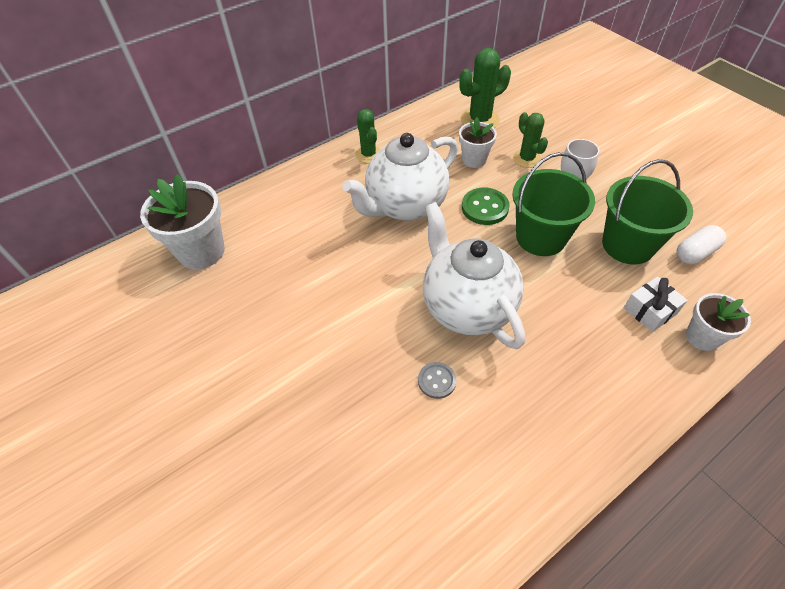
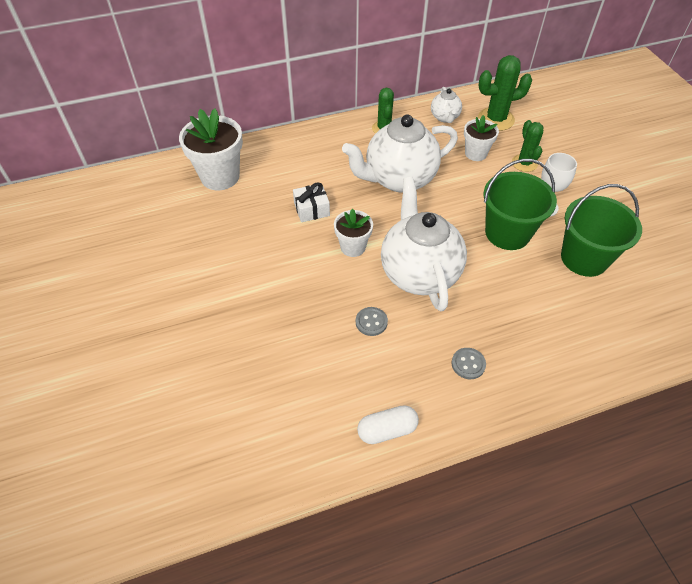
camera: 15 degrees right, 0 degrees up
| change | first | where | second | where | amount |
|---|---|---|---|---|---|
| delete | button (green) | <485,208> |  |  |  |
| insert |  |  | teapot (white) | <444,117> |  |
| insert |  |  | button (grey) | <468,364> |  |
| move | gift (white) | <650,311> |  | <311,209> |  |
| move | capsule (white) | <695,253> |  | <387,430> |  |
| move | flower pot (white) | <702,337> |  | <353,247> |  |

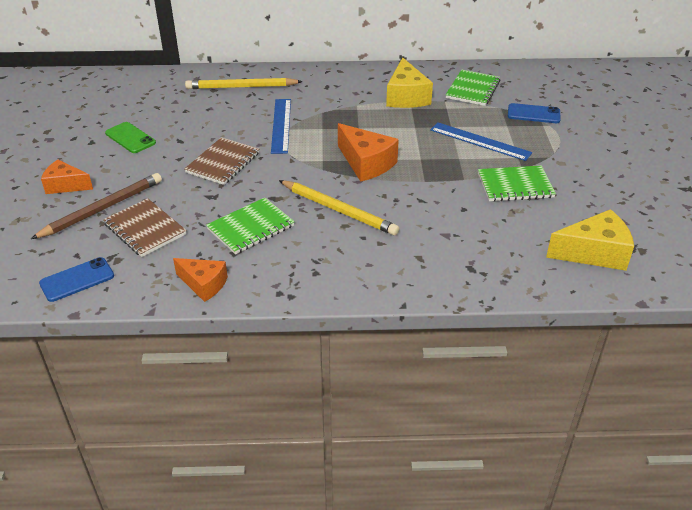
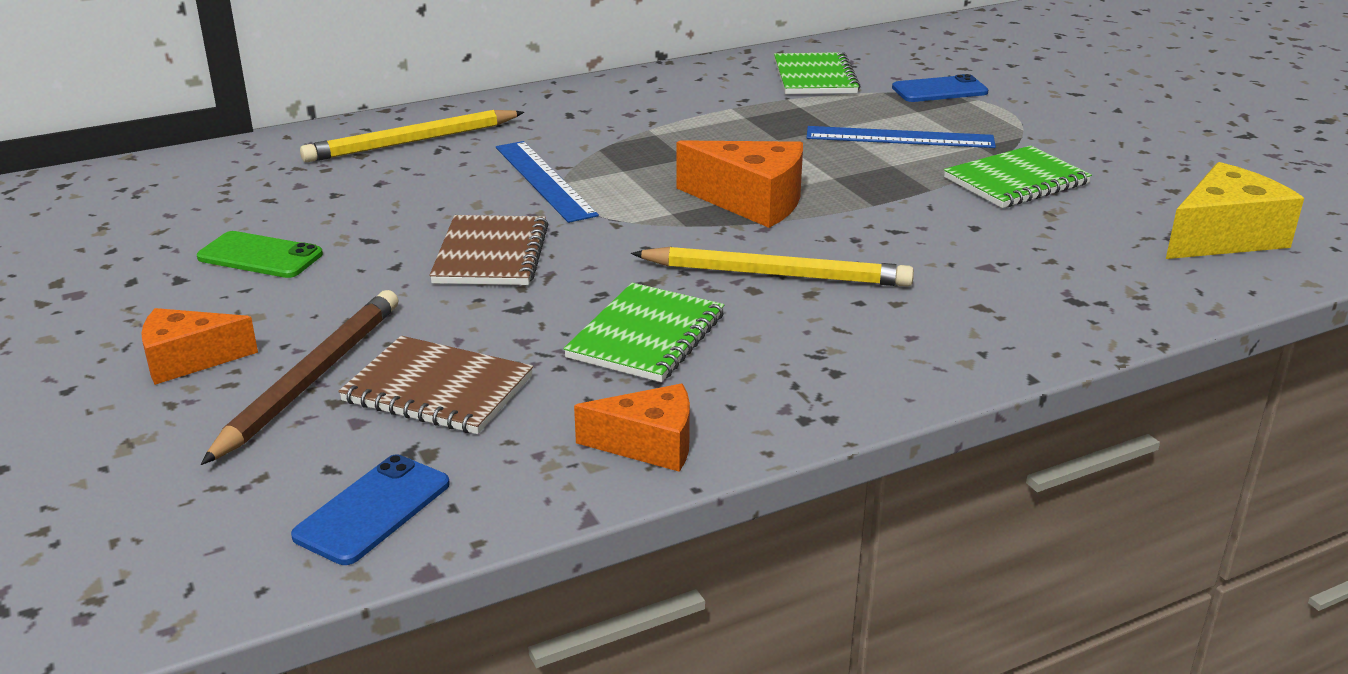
camera: 25 degrees left, 10 degrees down
| change | first | where | second | where | amount |
|---|---|---|---|---|---|
| delete | cheese (yellow) | <406,97> |  |  |  |

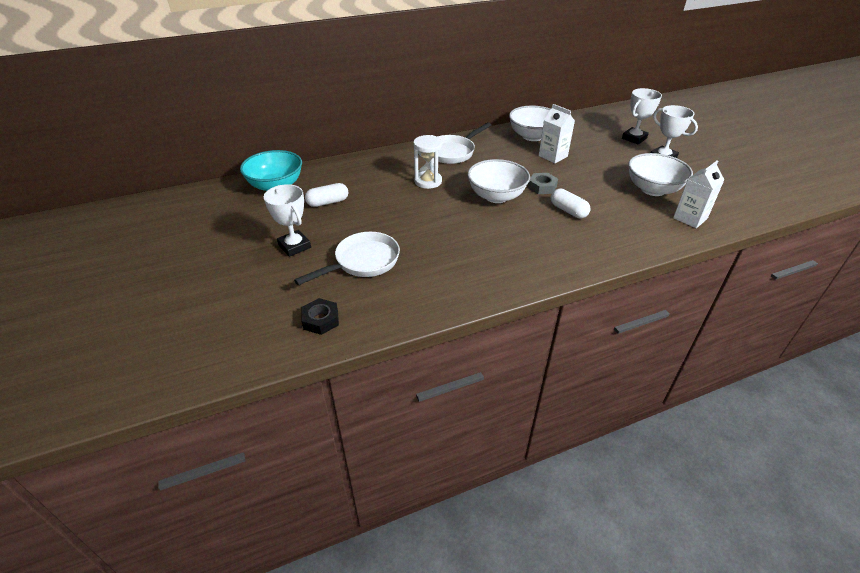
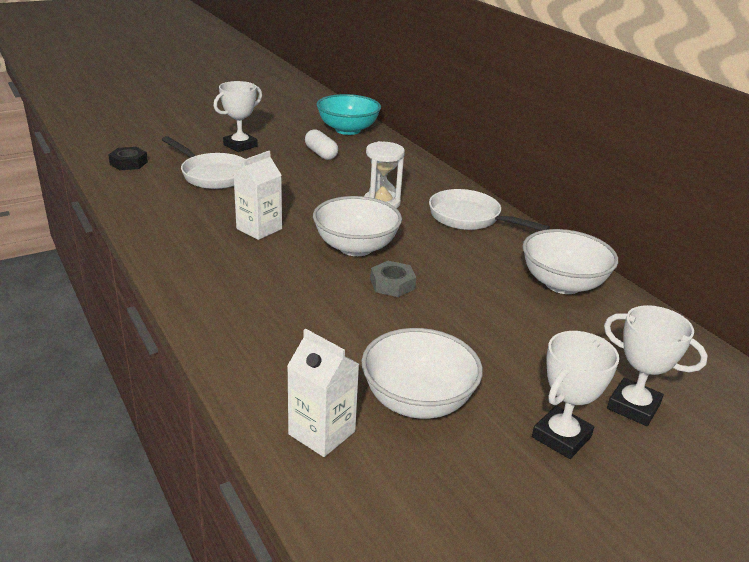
camera: 80 degrees right, 10 degrees down
| change | first | where | second | where | amount |
|---|---|---|---|---|---|
| delete | capsule (white) | <568,211> |  |  |  |
| move | carton (white) | <553,156> |  | <259,229> |  |

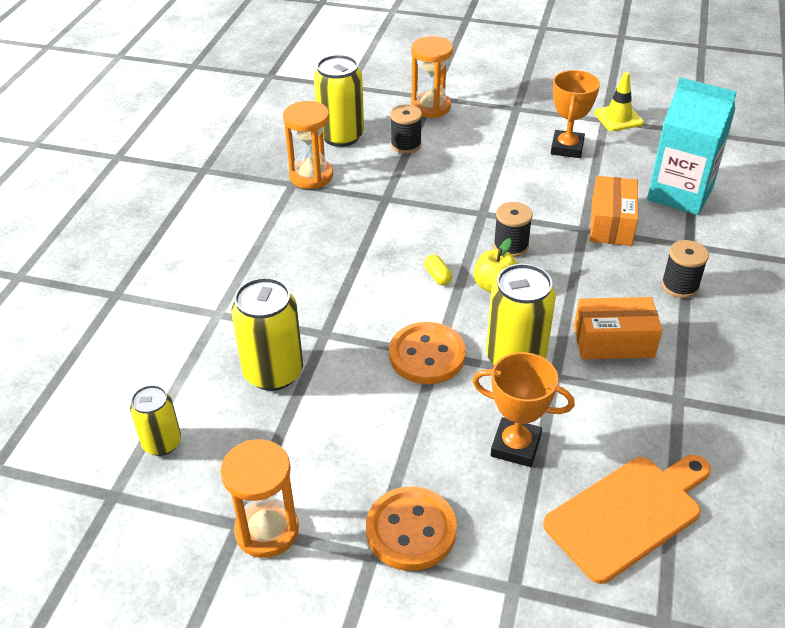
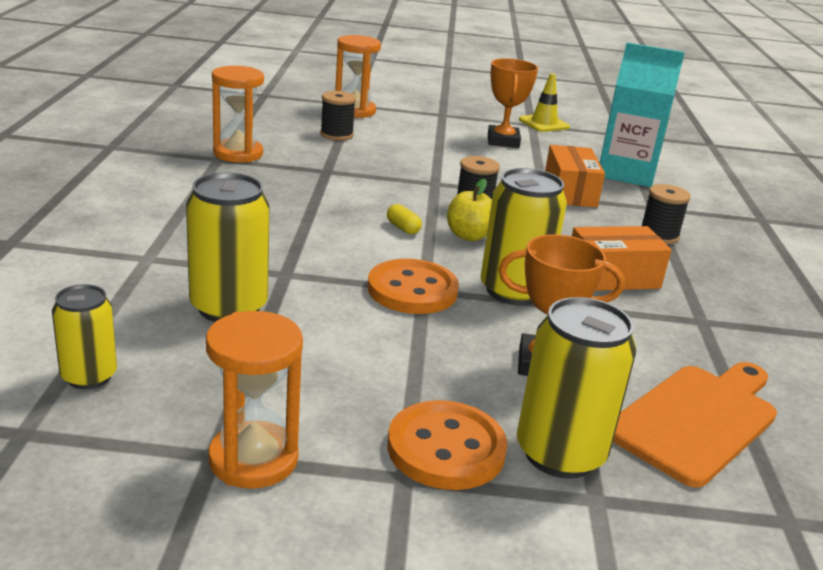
camera: 15 degrees left, 15 degrees down
| change | first | where | second | where | amount |
|---|---|---|---|---|---|
| move | can (yellow) | <341,136> |  | <560,453> |  |

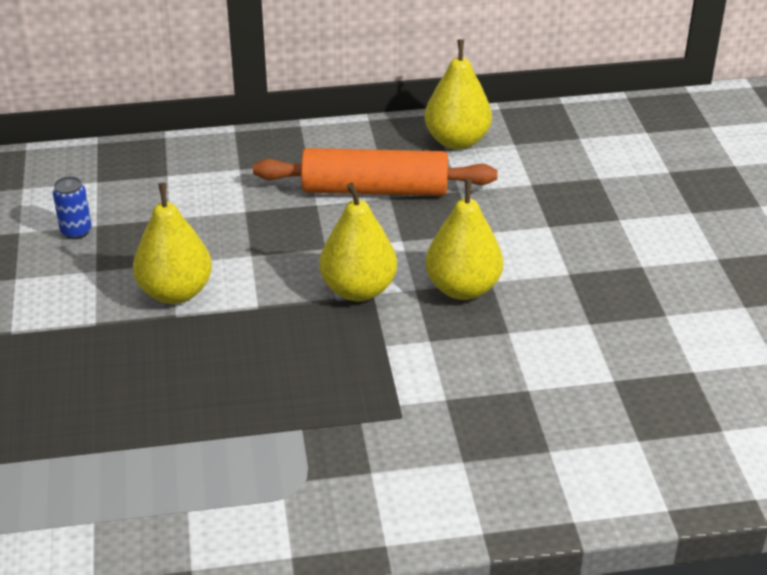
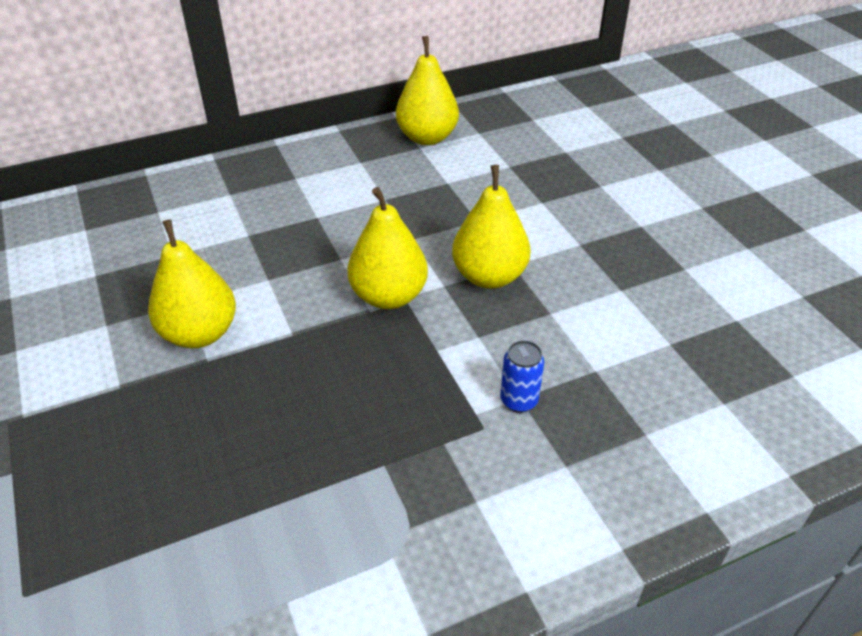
camera: 15 degrees left, 5 degrees up
| change | first | where | second | where | amount |
|---|---|---|---|---|---|
| delete | rolling pin (orange) | <375,189> |  |  |  |
| move | can (blue) | <76,231> |  | <519,400> |  |

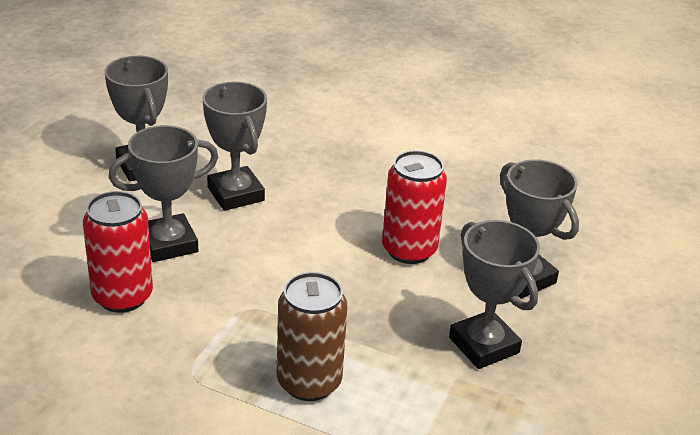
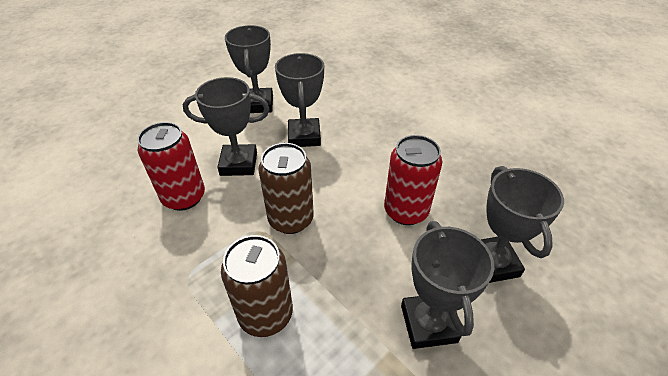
camera: 25 degrees right, 10 degrees up
| change | first | where | second | where | amount |
|---|---|---|---|---|---|
| insert |  |  | can (brown) | <291,219> |  |

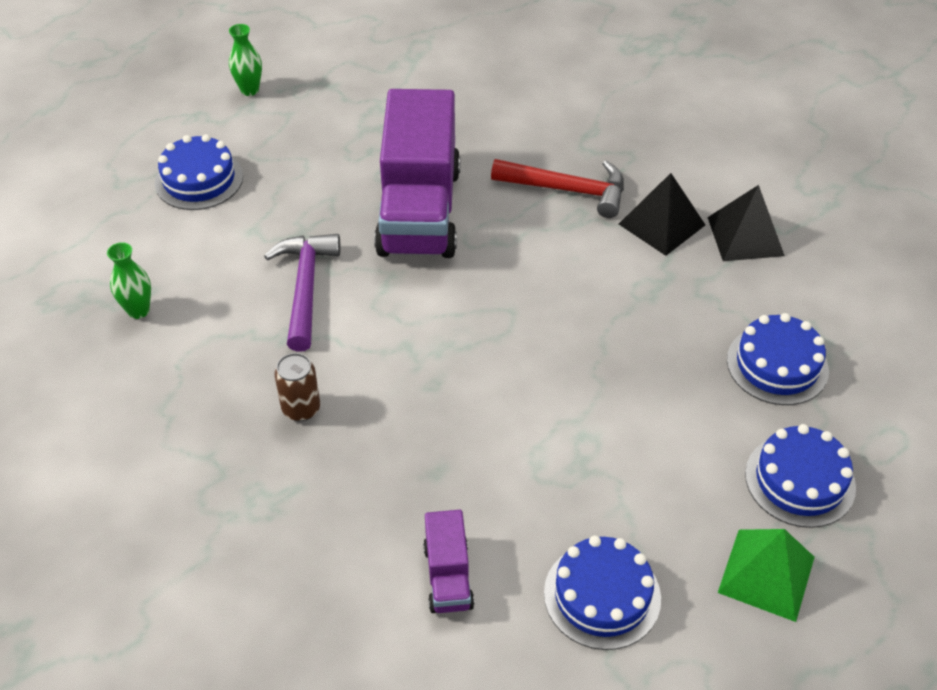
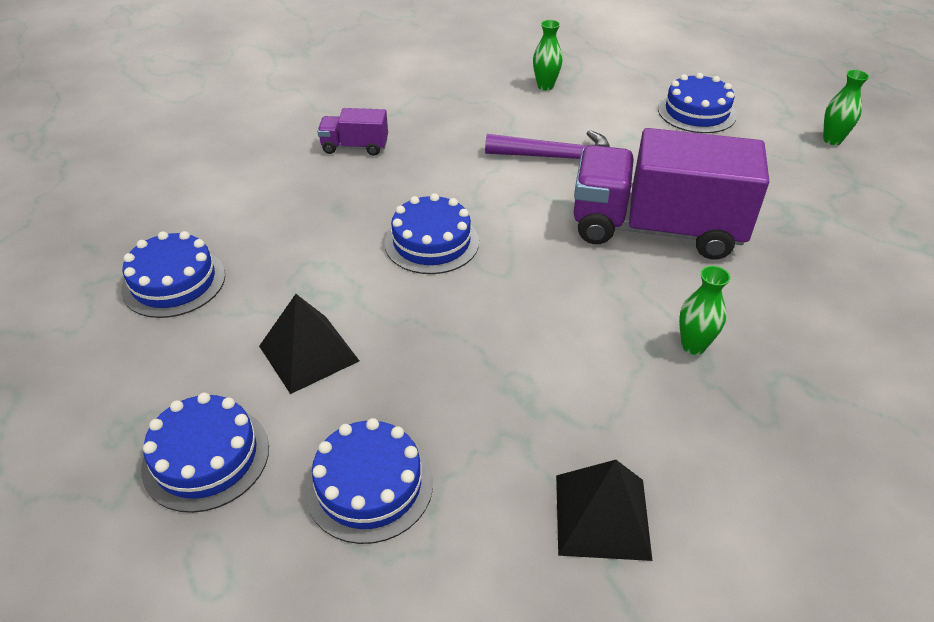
camera: 100 degrees right, 5 degrees down
| change | first | where | second | where | amount |
|---|---|---|---|---|---|
| delete | can (brown) | <301,408> |  |  |  |
| delete | pyramid (green) | <766,574> |  |  |  |
| insert |  |  | cake (blue) | <431,242> |  |
| move | truck (purple) | <448,576> |  | <355,147> |  |
| move | pyramid (black) | <661,224> |  | <309,353> |  |
| replace | hammer (red) | <567,190> | vase (green) | <693,345> |  |

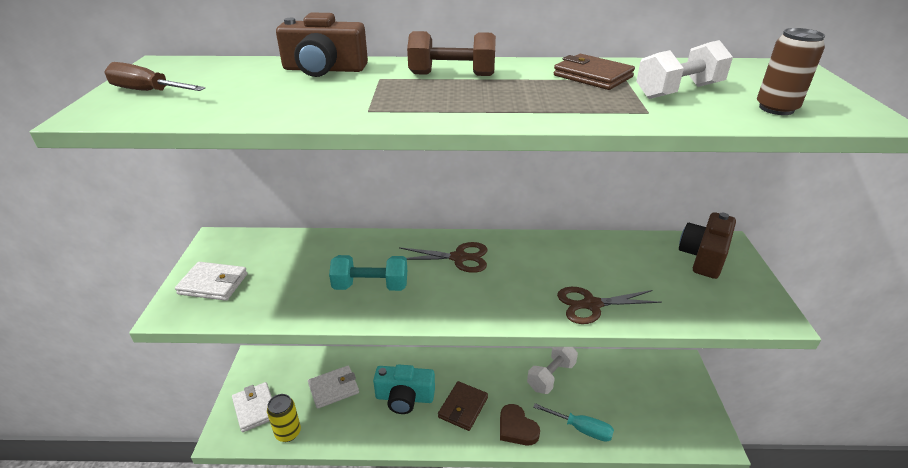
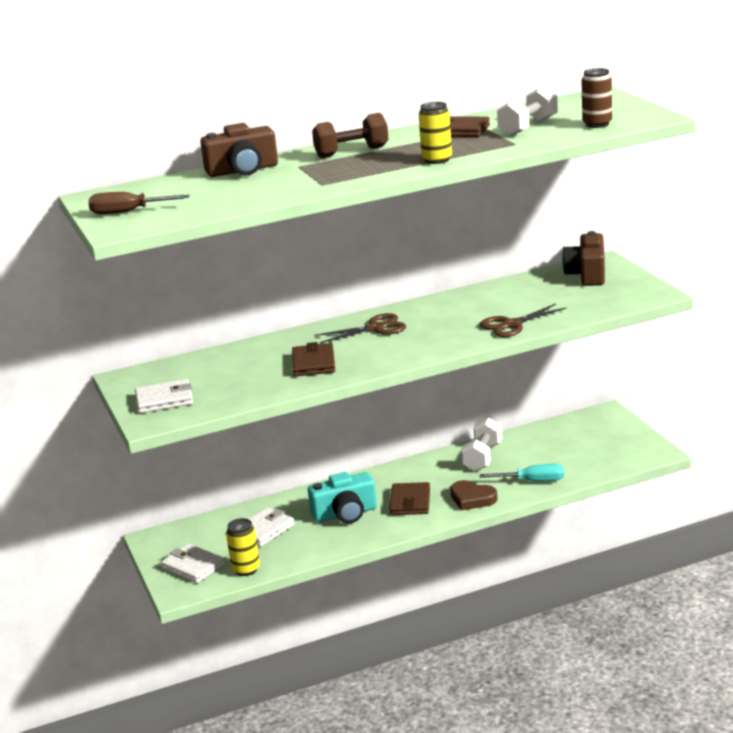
camera: 20 degrees left, 10 degrees down
| change | first | where | second | where | amount |
|---|---|---|---|---|---|
| insert |  |  | can (yellow) | <437,160> |  |
| replace | dumbbell (turquoise) | <371,286> | wallet (brown) | <313,363> |  |

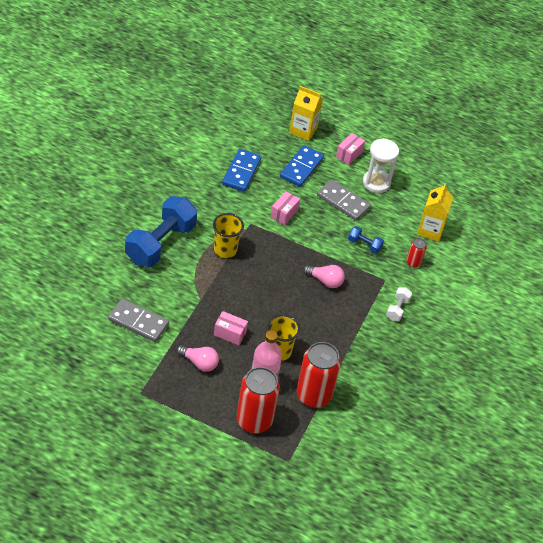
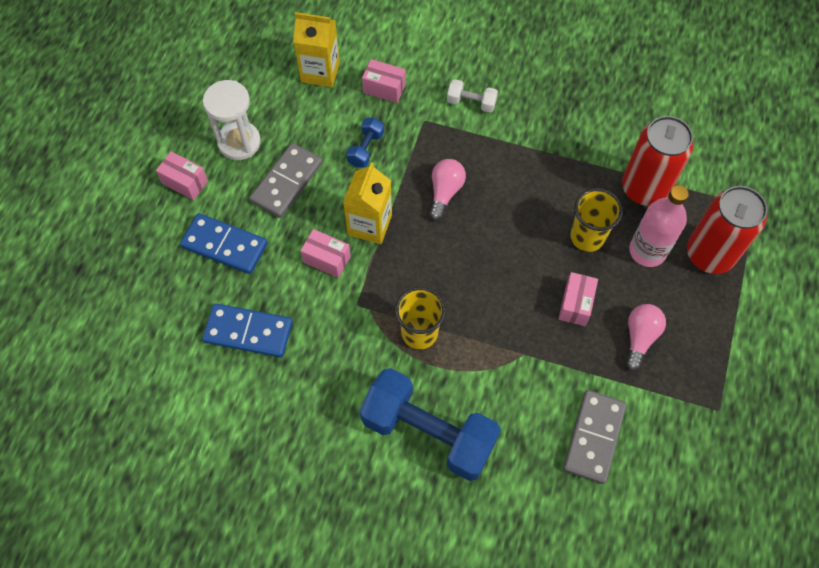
camera: 90 degrees left, 15 degrees up
| change | first | where | second | where | amount |
|---|---|---|---|---|---|
| move | carton (yellow) | <303,130> |  | <370,225> |  |
| replace | can (red) | <413,262> | box (pink) | <384,88> |  |

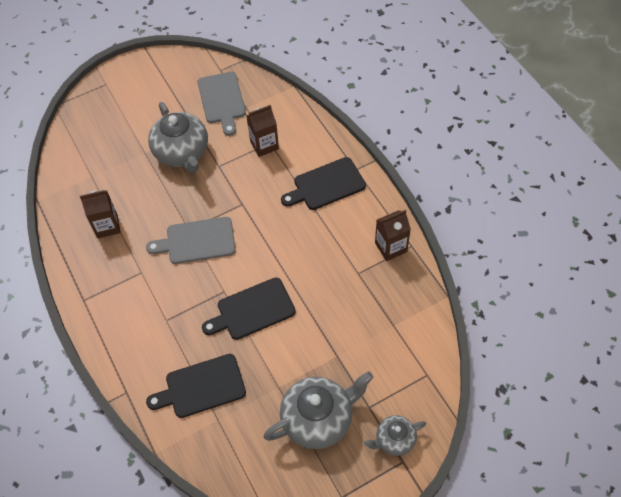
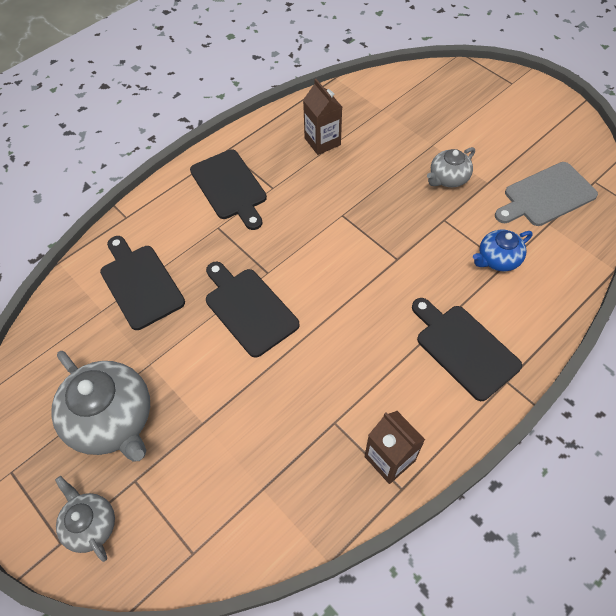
camera: 75 degrees right, 0 degrees up
| change | first | where | second | where | amount |
|---|---|---|---|---|---|
| delete | cutting board (grey) | <197,241> |  |  |  |
| insert |  |  | cutting board (black) | <230,187> |  |
| replace | carton (brown) | <264,145> | teapot (blue) | <497,259> |  |
| resize | teapot (grey) | <182,152> |  | <448,178> | x0.55 |

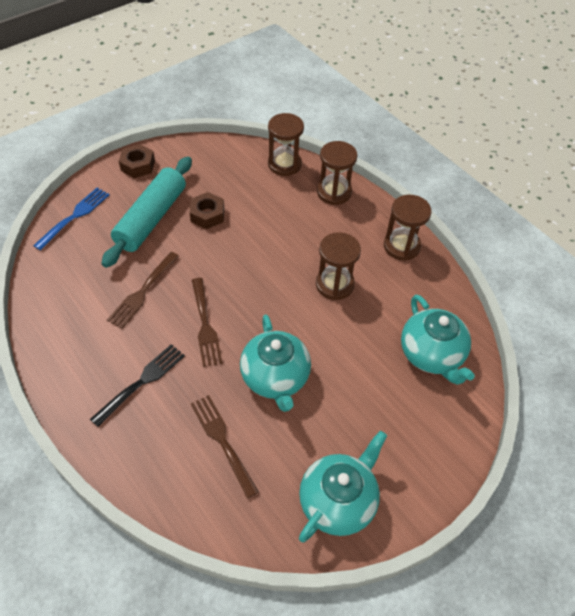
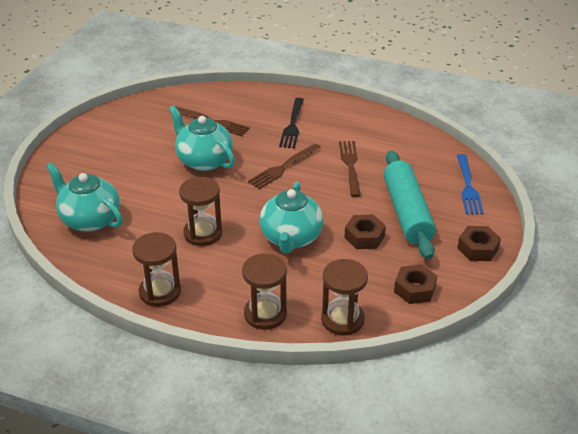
camera: 150 degrees right, 15 degrees down
| change | first | where | second | where | amount |
|---|---|---|---|---|---|
| insert |  |  | nut (brown) | <414,289> |  |
| move | teapot (turquoise) | <338,501> |  | <291,238> |  |
| rotate | fork (brown) | <205,324> |  | <283,167> | 90 degrees counterclockwise |

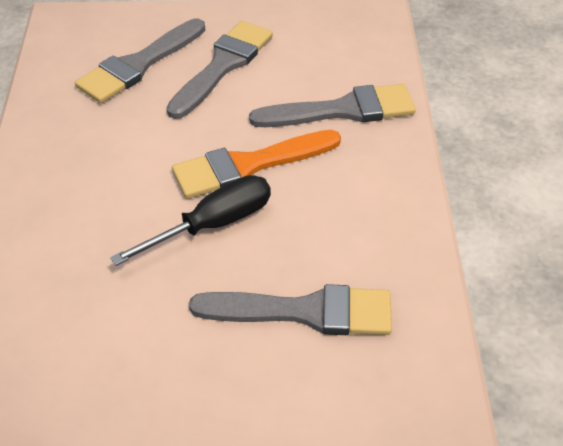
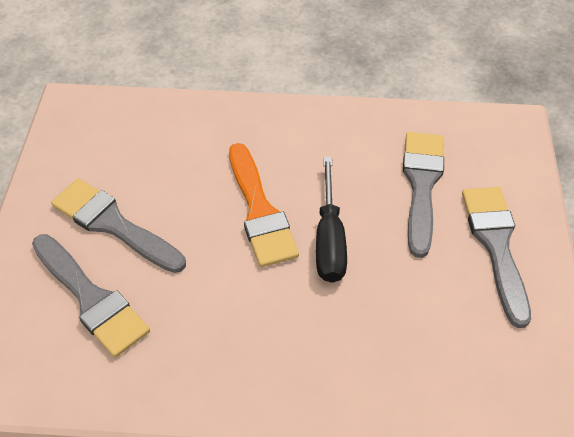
camera: 85 degrees left, 5 degrees up
| change | first | where | second | where | amount |
|---|---|---|---|---|---|
| move | brush (grey) | <343,110> |  | <496,245> |  |
| rotate | screwdriver (black) | <213,225> |  | <329,239> | 150 degrees counterclockwise |

